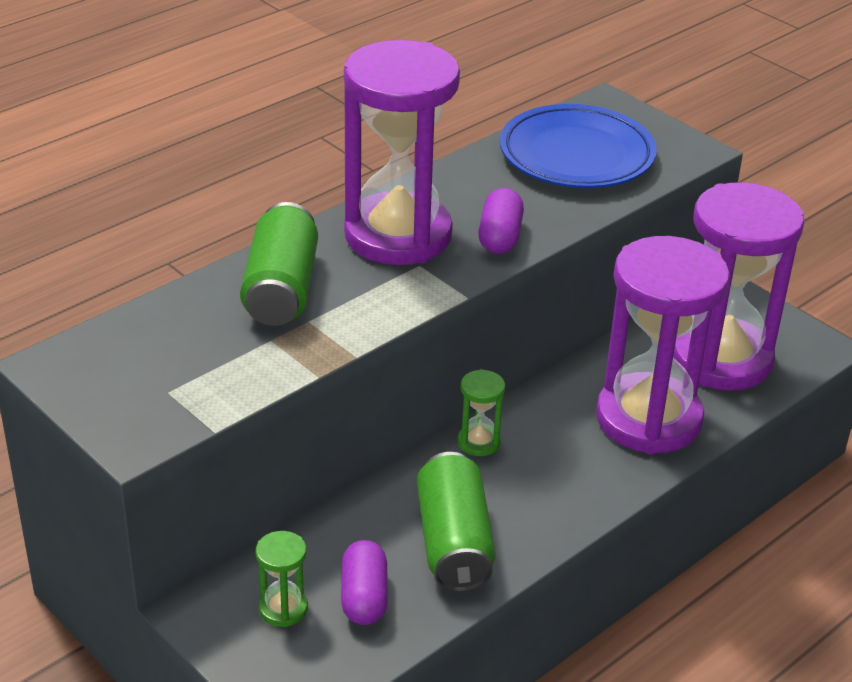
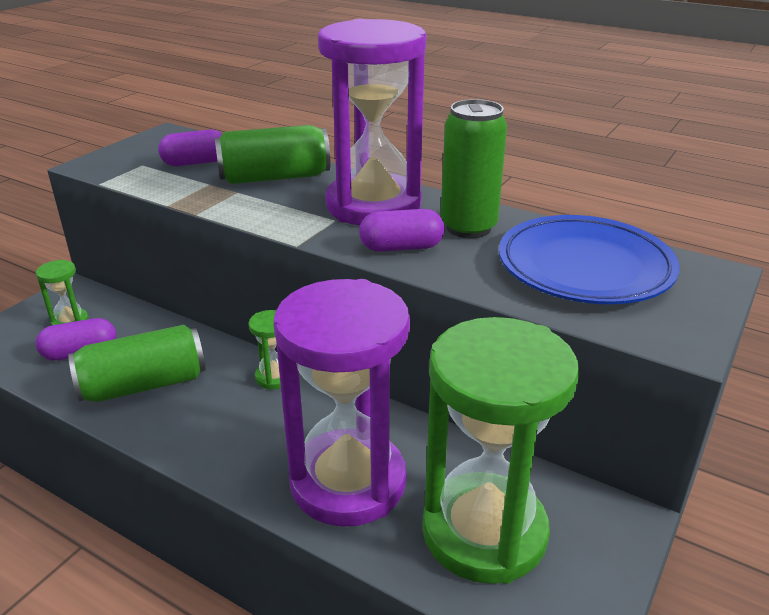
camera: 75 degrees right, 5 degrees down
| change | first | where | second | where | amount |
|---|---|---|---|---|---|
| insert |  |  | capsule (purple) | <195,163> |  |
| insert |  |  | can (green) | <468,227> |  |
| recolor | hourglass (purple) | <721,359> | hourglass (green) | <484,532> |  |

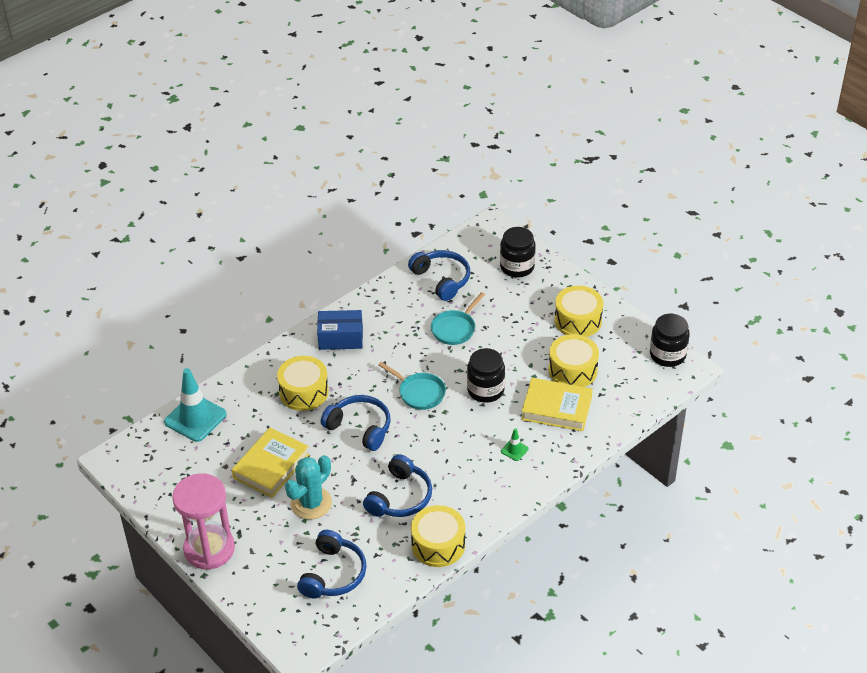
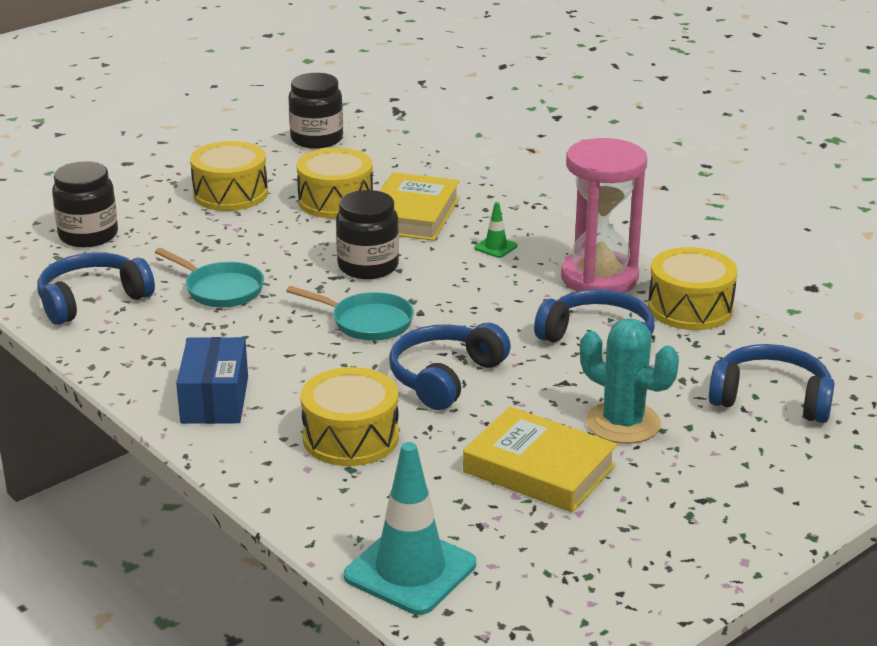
camera: 90 degrees left, 15 degrees down
| change | first | where | second | where | amount |
|---|---|---|---|---|---|
| move | hourglass (pink) | <209,549> |  | <599,278> |  |
| rotate | pan (turquoise) | <419,393> |  | <367,322> | 75 degrees clockwise |

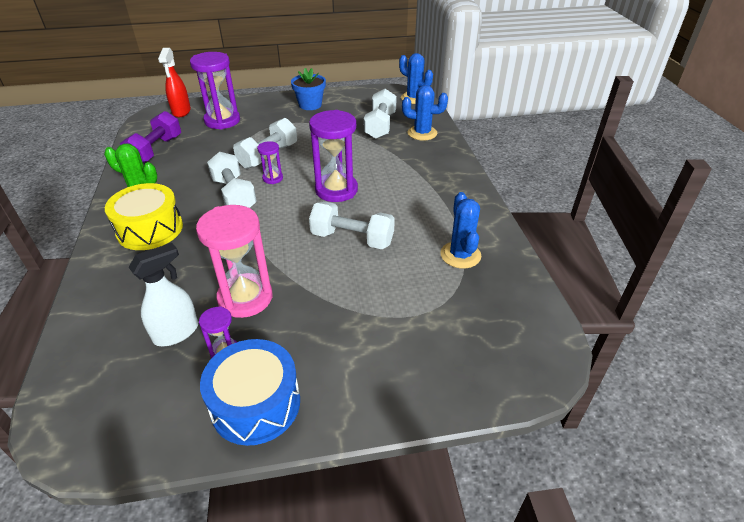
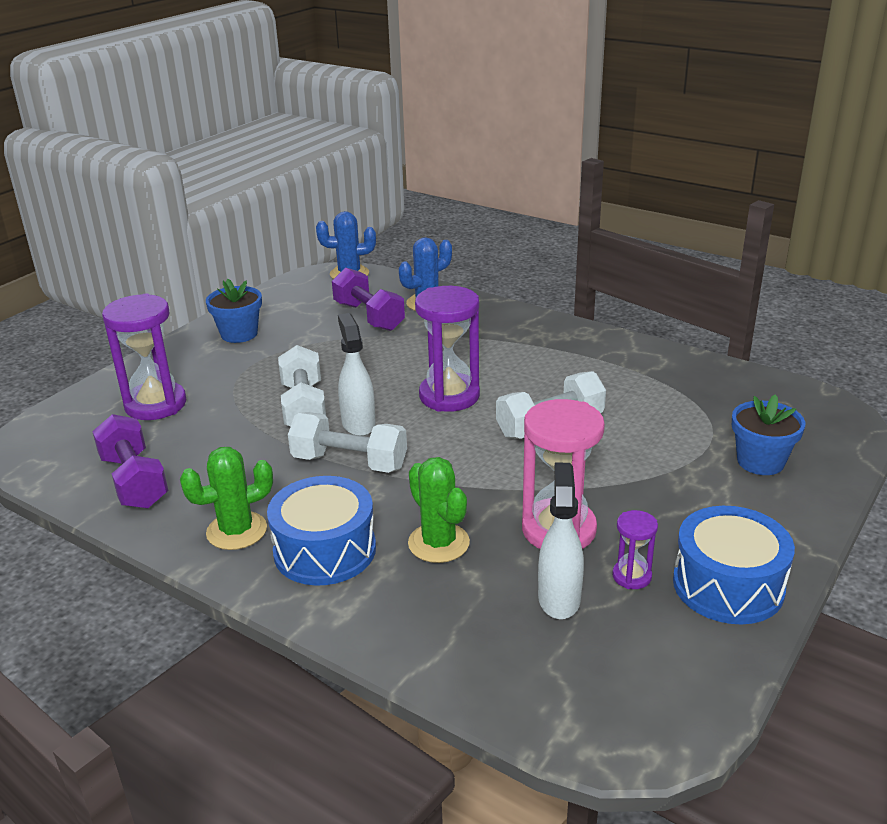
camera: 45 degrees left, 10 degrees down
| change | first | where | second | where | amount |
|---|---|---|---|---|---|
| delete | spray bottle (red) | <181,112> |  |  |  |
| delete | cactus (blue) | <460,255> |  |  |  |
| insert |  |  | cactus (green) | <438,543> |  |
| insert |  |  | flower pot (blue) | <760,461> |  |
| replace | hourglass (purple) | <272,178> | spray bottle (white) | <358,424> |  |
| recolor | drum (yellow) | <150,229> | drum (blue) | <325,550> |  |
| recolor | dumbbell (white) | <380,126> | dumbbell (purple) | <369,316> |  |

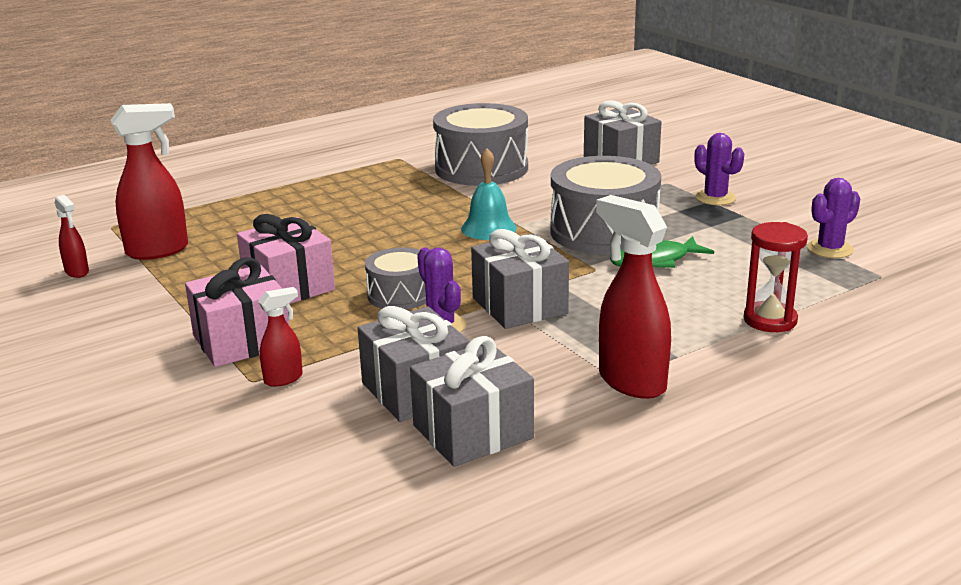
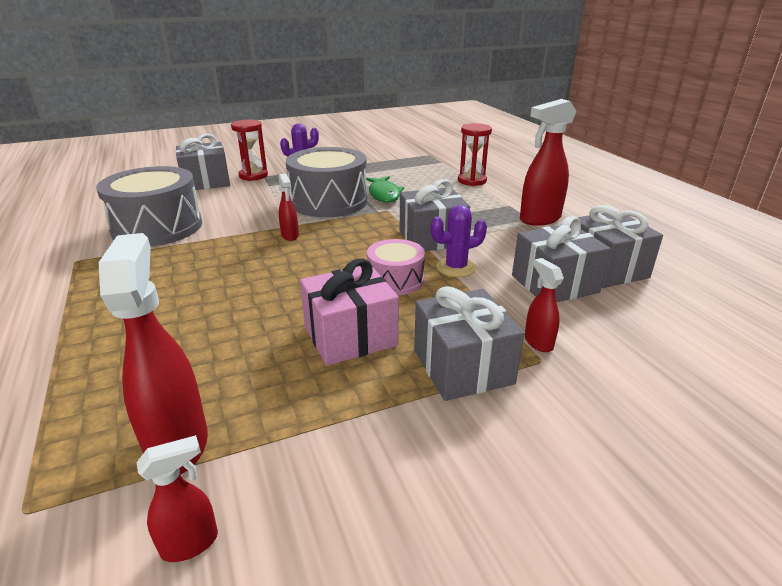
camera: 80 degrees left, 5 degrees up
| change | first | where | second | where | amount |
|---|---|---|---|---|---|
| delete | cactus (purple) | <830,249> |  |  |  |
| insert |  |  | hourglass (red) | <253,176> |  |
| replace | bell (turquoise) | <488,228> | spray bottle (red) | <290,236> |  |
| recolor | gift (pink) | <242,341> | gift (grey) | <462,366> |  |
| recolor | drum (grey) | <400,295> | drum (pink) | <395,280> |  |

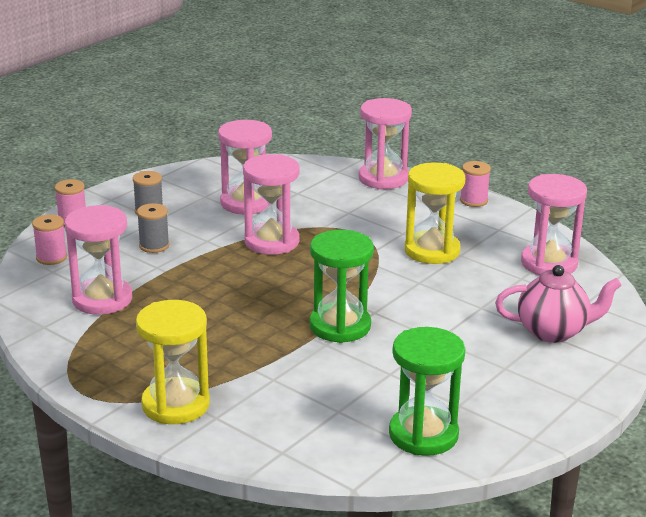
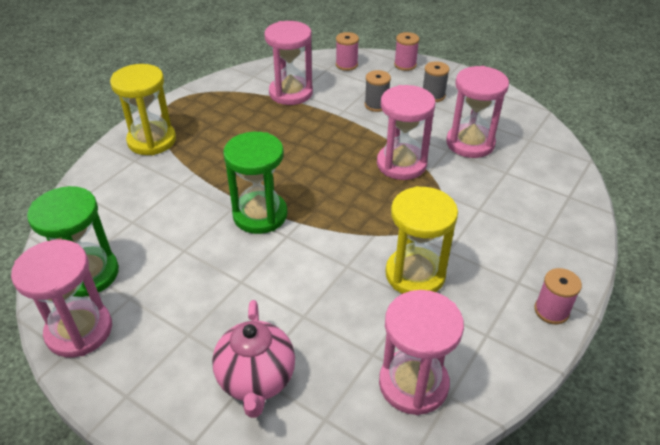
camera: 85 degrees right, 15 degrees up
| change | first | where | second | where | amount |
|---|---|---|---|---|---|
| move | hourglass (pink) | <383,178> |  | <79,331> |  |

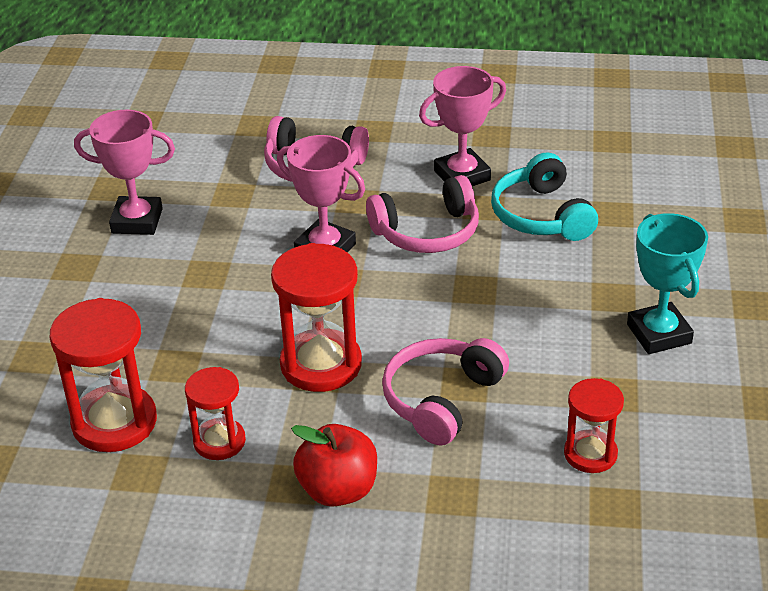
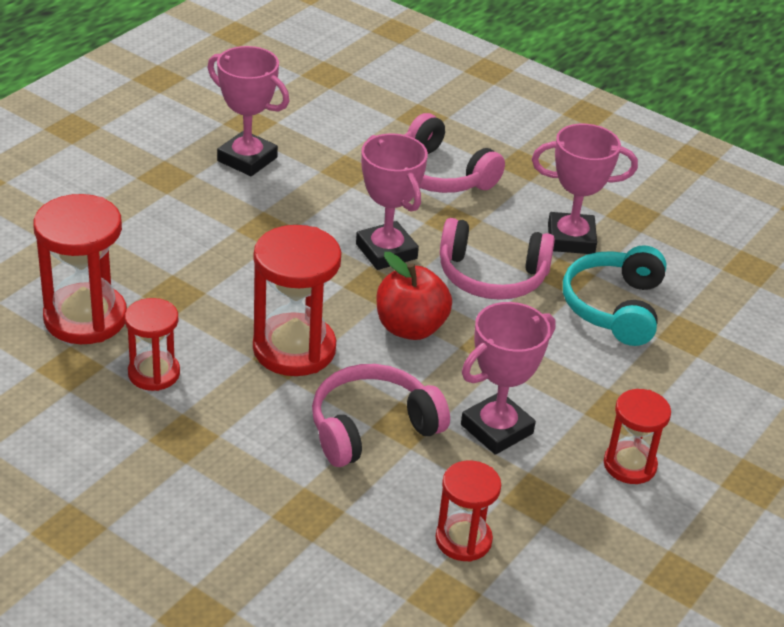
camera: 25 degrees right, 0 degrees up
| change | first | where | second | where | amount |
|---|---|---|---|---|---|
| insert |  |  | trophy (pink) | <497,429> |  |
| move | apple (red) | <338,490> |  | <410,328> |  |
| replace | trophy (turquoise) | <659,334> | hourglass (red) | <629,465> |  |

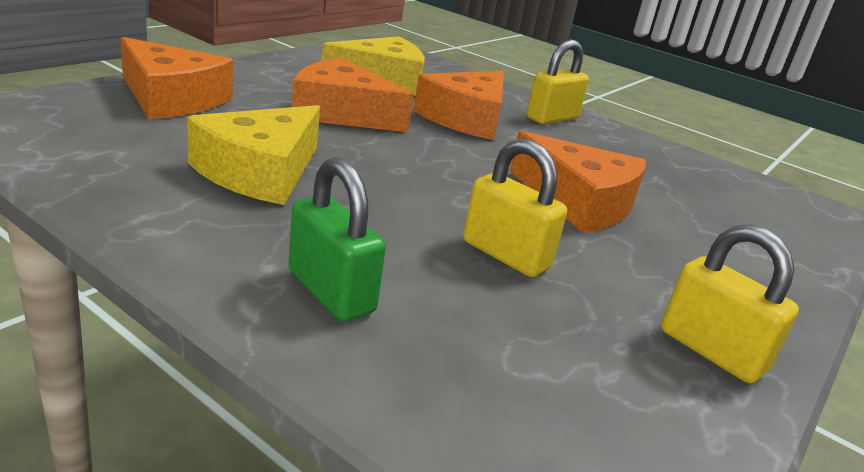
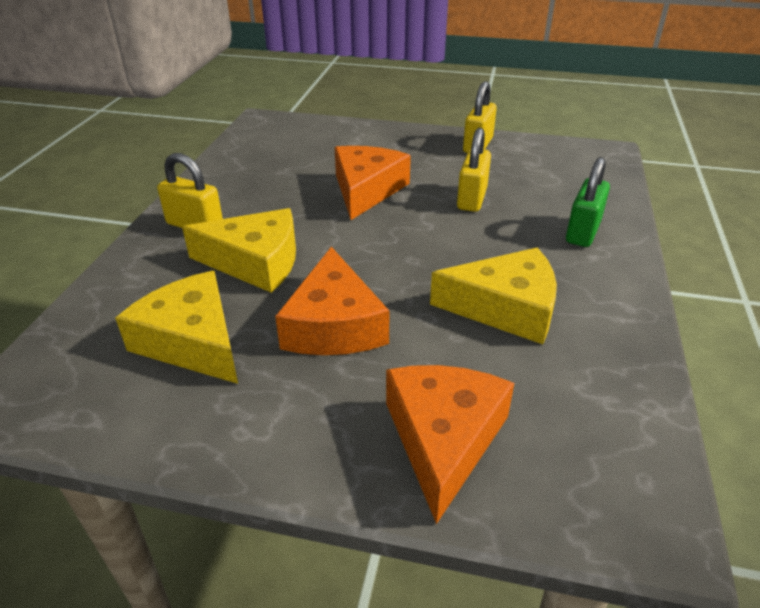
camera: 110 degrees left, 10 degrees up
| change | first | where | second | where | amount |
|---|---|---|---|---|---|
| recolor | cheese (orange) | <466,118> | cheese (yellow) | <255,262> |  |

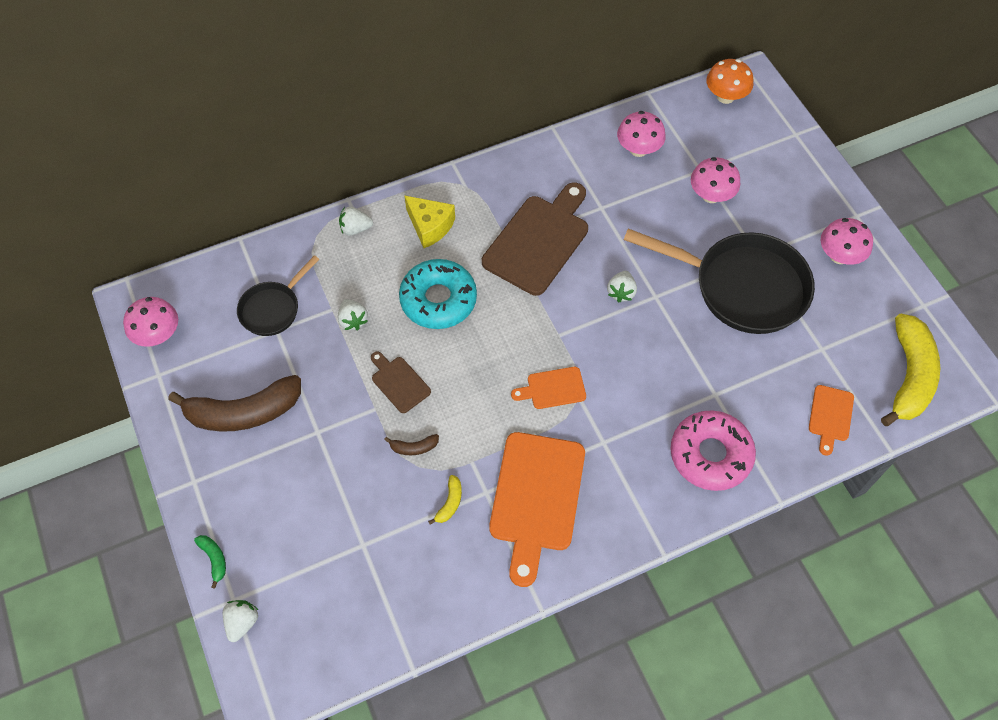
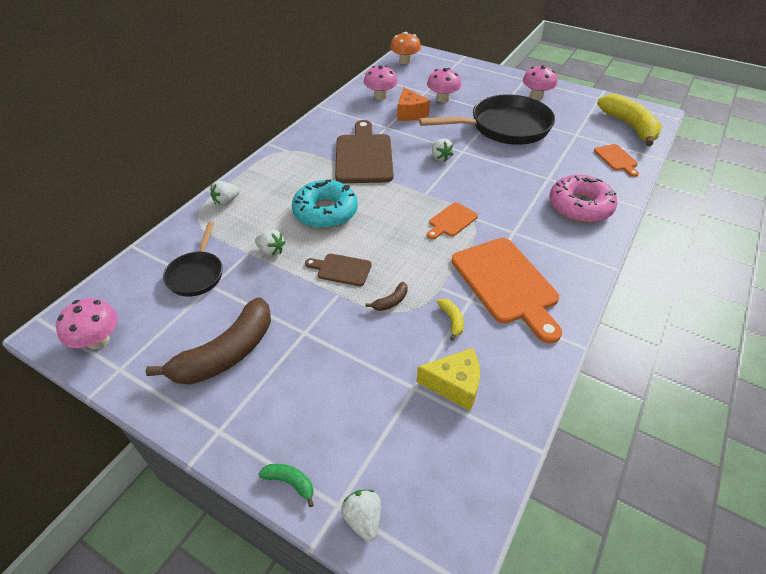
camera: 35 degrees left, 15 degrees down
| change | first | where | second | where | amount |
|---|---|---|---|---|---|
| insert |  |  | cheese (orange) | <410,113> |  |
| move | cheese (yellow) | <430,226> |  | <454,385> |  |

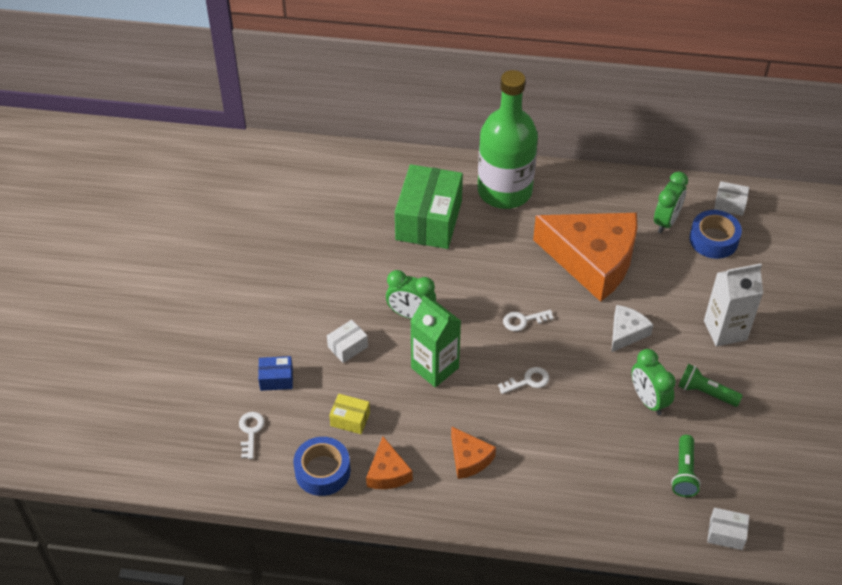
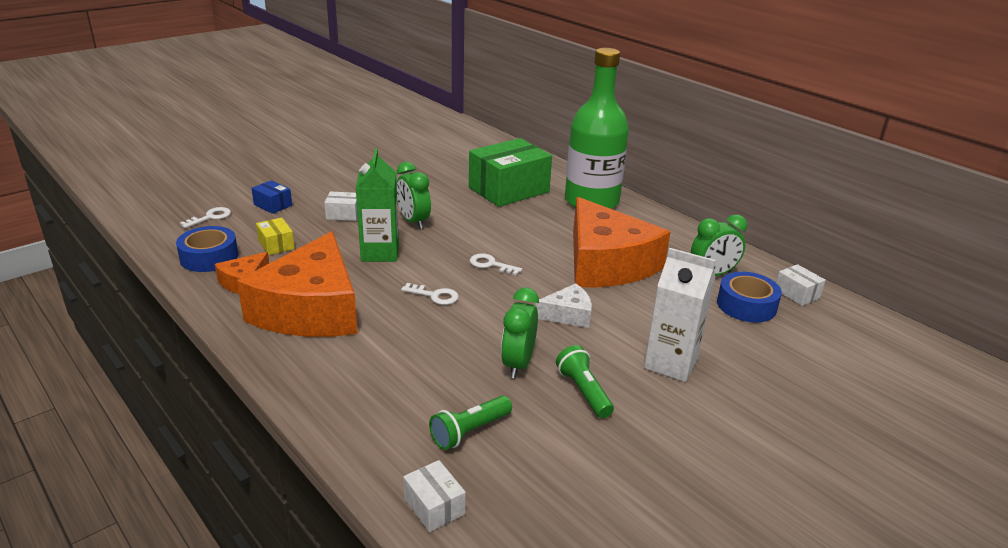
camera: 40 degrees right, 20 degrees down
| change | first | where | second | where | amount |
|---|---|---|---|---|---|
| resize | cheese (orange) | <469,458> |  | <311,309> | x2.25 |

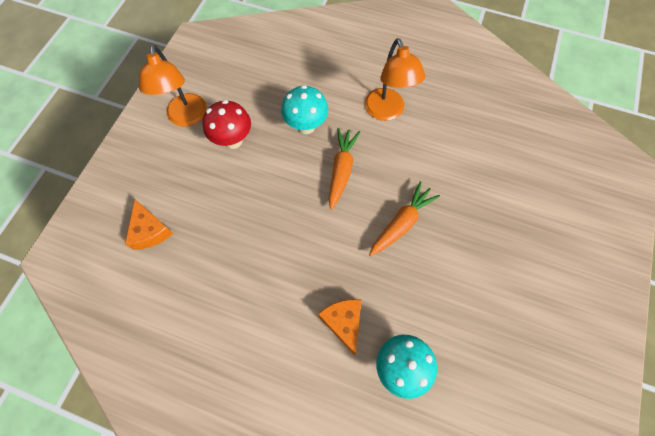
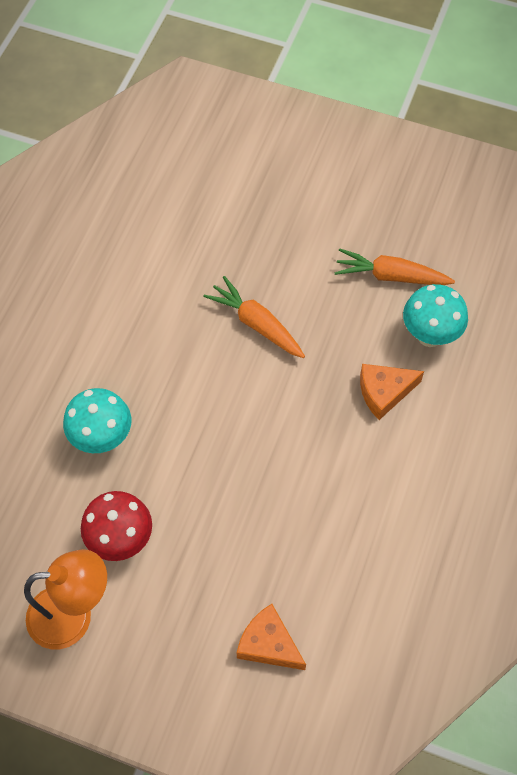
camera: 90 degrees left, 5 degrees down
| change | first | where | second | where | amount |
|---|---|---|---|---|---|
| delete | lamp (orange) | <387,112> |  |  |  |
| move | carrot (orange) | <341,170> |  | <390,276> |  |
| rotate | cheese (orange) | <150,231> |  | <268,644> | 120 degrees counterclockwise |

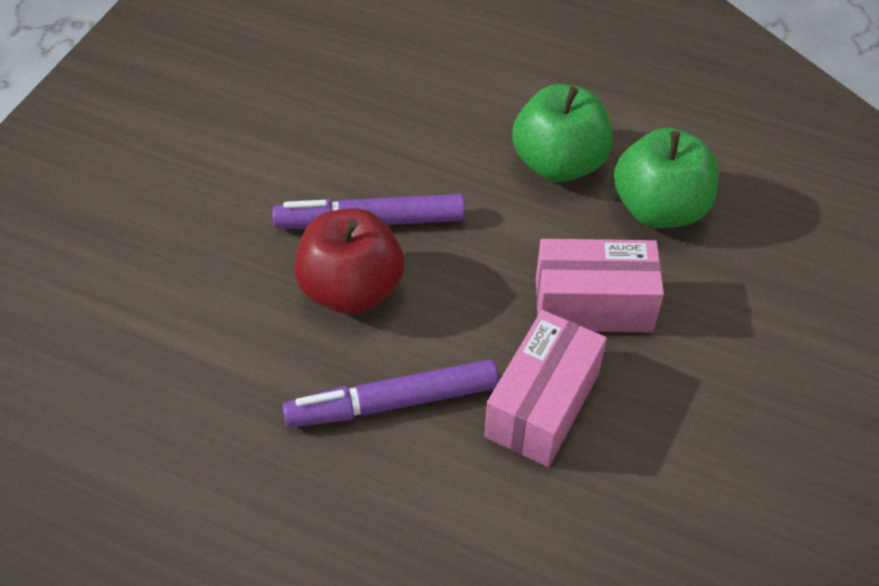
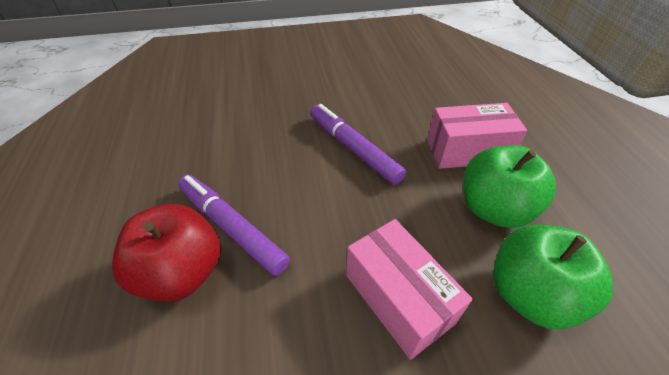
camera: 55 degrees right, 5 degrees down
| change | first | where | second | where | amount |
|---|---|---|---|---|---|
| move | apple (red) | <351,289> |  | <182,272> |  |
| move | box (pink) | <542,405> |  | <467,151> |  |

